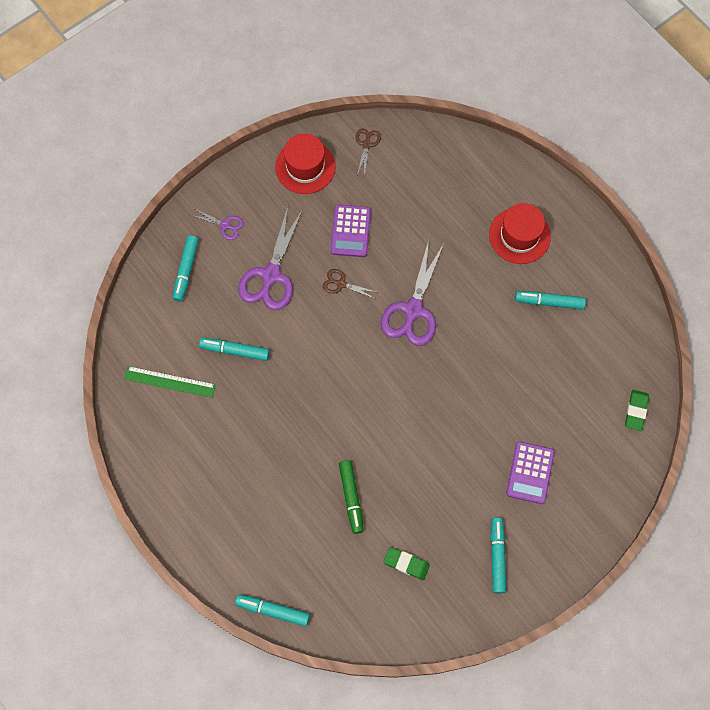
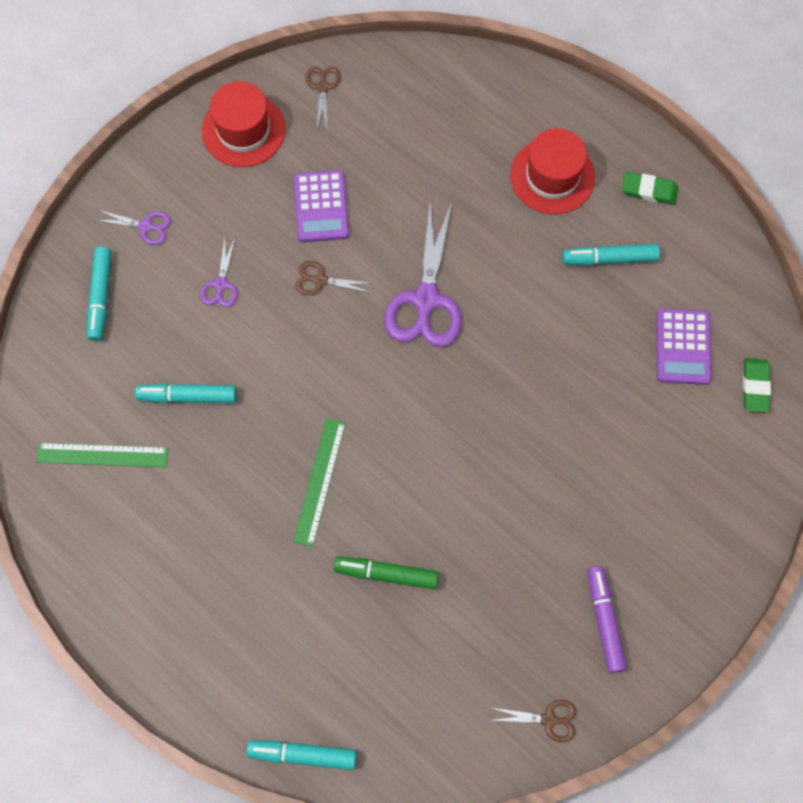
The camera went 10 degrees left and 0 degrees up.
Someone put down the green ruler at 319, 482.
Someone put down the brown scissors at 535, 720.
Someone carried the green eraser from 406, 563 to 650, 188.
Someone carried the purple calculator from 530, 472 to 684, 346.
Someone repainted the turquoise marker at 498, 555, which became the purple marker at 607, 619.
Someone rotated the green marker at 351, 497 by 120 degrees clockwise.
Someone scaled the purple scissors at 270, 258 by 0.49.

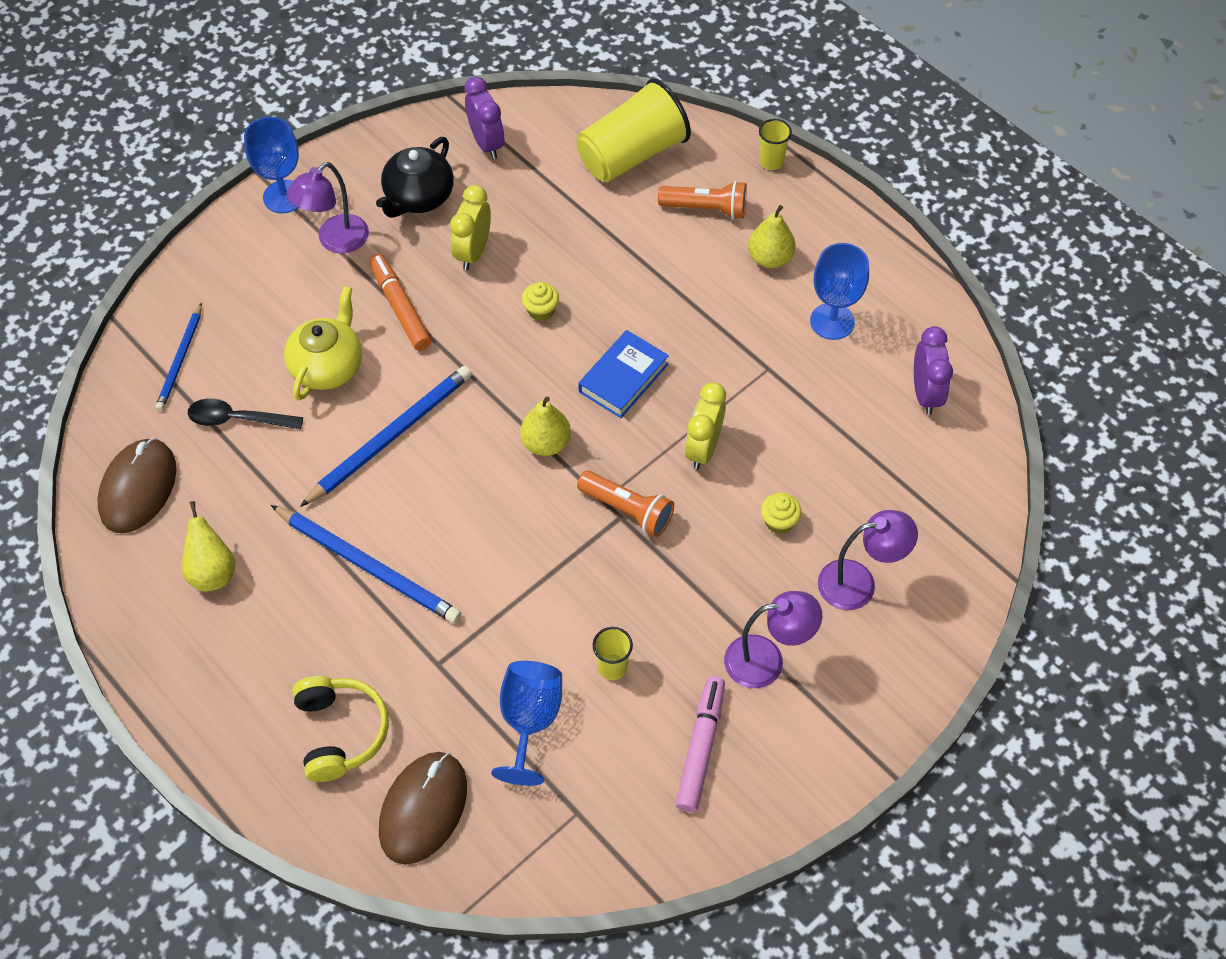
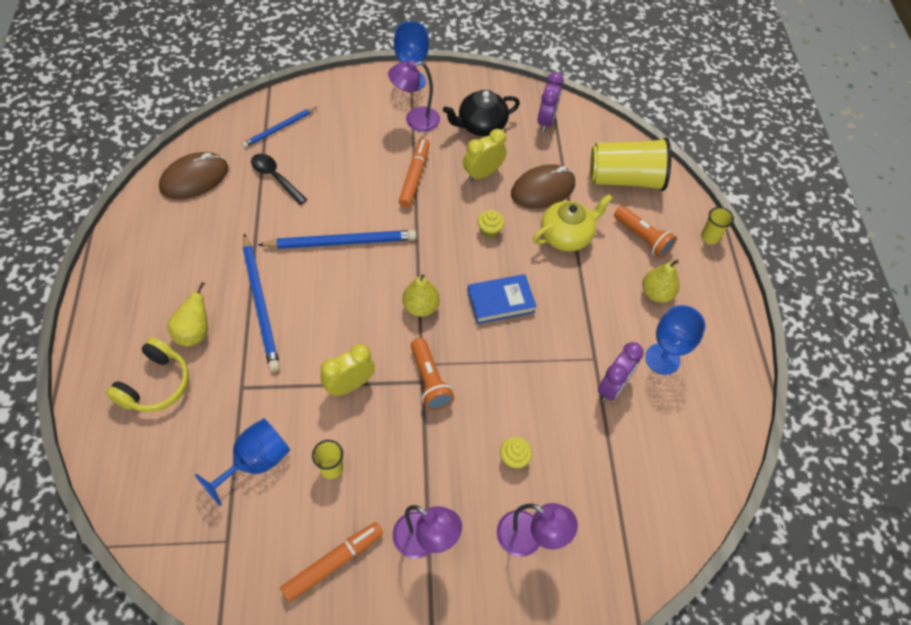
The camera went 35 degrees right and 0 degrees up.
Someone carried the yellow pear from 208, 546 to 187, 314.
Someone carried the yellow teapot from 323, 343 to 573, 223.
Someone carried the brown mouse from 423, 808 to 543, 186.
Someone carried the yellow clock from 705, 426 to 347, 370.
Someone carried the purple clock from 933, 370 to 621, 372.
Someone repainted the pink marker at 700, 744, which became the orange marker at 331, 562.

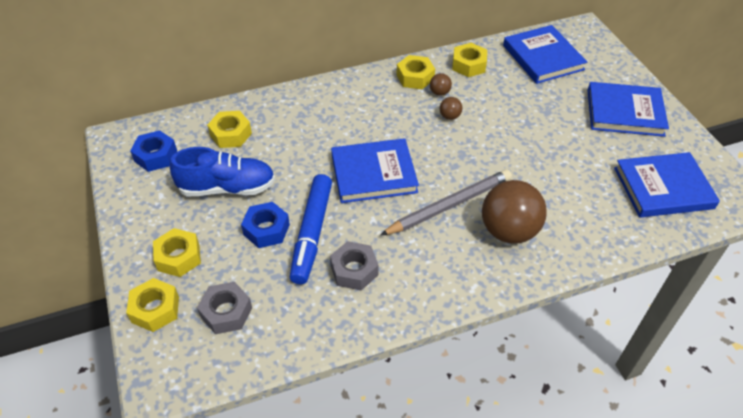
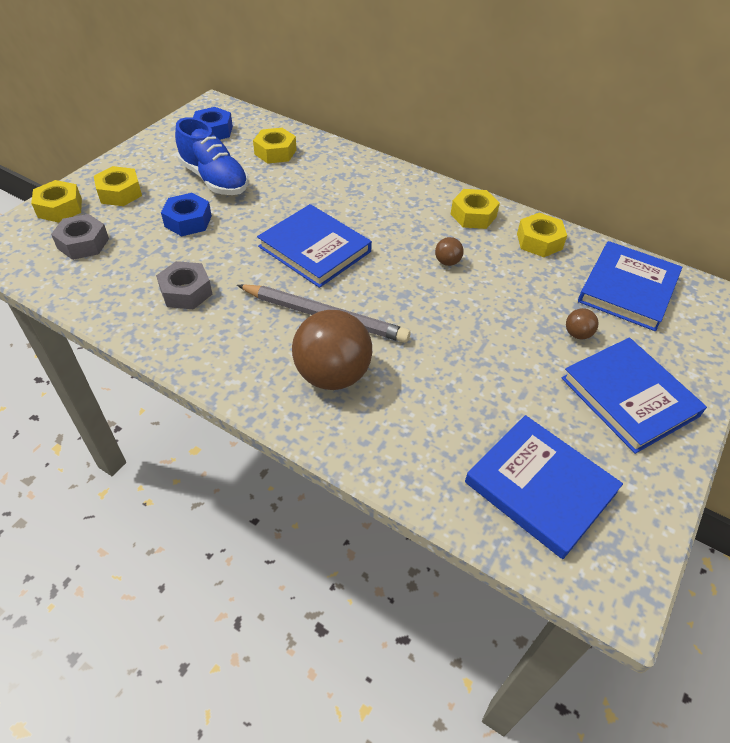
The camera went 50 degrees right and 0 degrees up.
Someone took away the blue marker at 311, 229.
Someone carried the brown ball from 441, 84 to 582, 323.

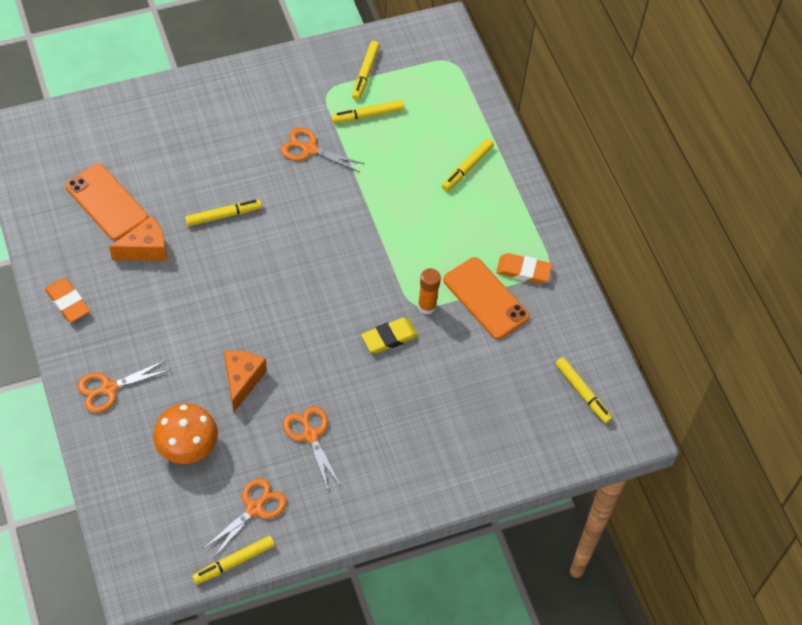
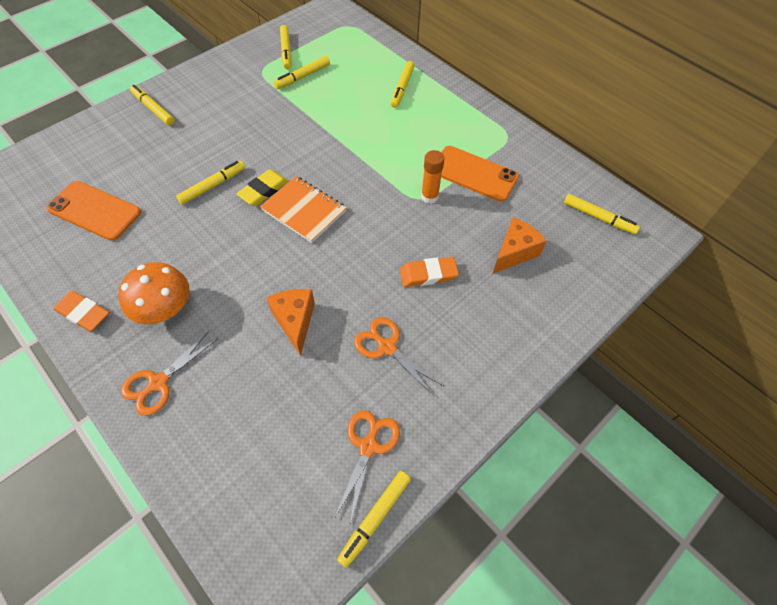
The camera went 20 degrees left and 0 degrees up.
Someone took away the orange scissors at 323, 150.
Someone put down the yellow marker at 152, 105.
Someone put down the orange notebook at 303, 209.
Someone carried the orange cheese from 138, 238 to 520, 245.
Someone carried the orange mushroom from 185, 433 to 154, 293.
Someone carried the yellow eraser from 389, 335 to 262, 187.
Someone carried the orange eraser from 524, 268 to 429, 272.

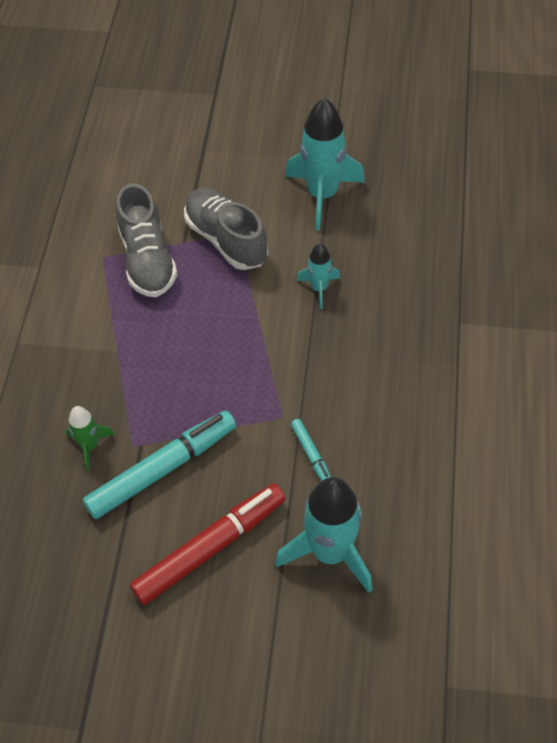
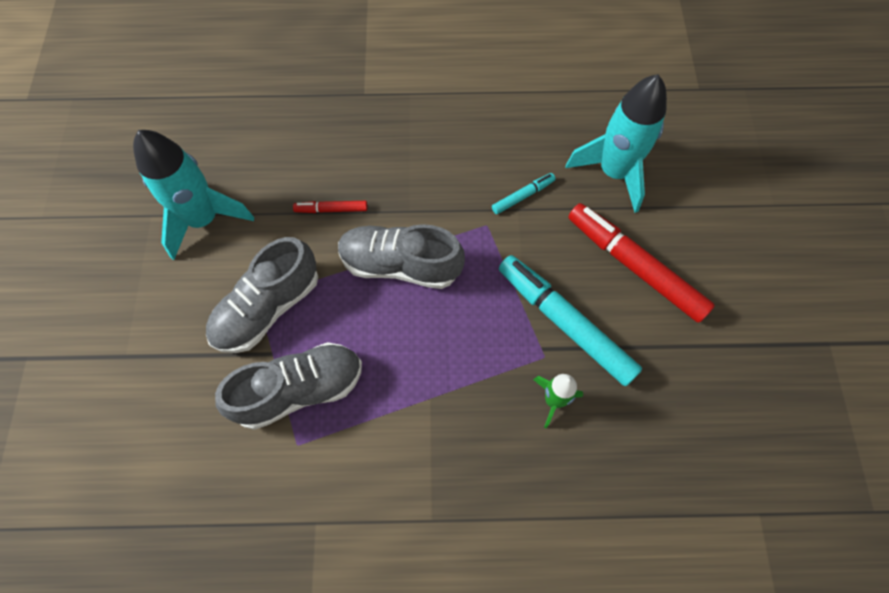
The camera went 100 degrees left and 10 degrees up.
Someone put down the grey shoe at 401, 256.
Someone swapped the turquoise rocket at 318, 276 for the red marker at 330, 207.

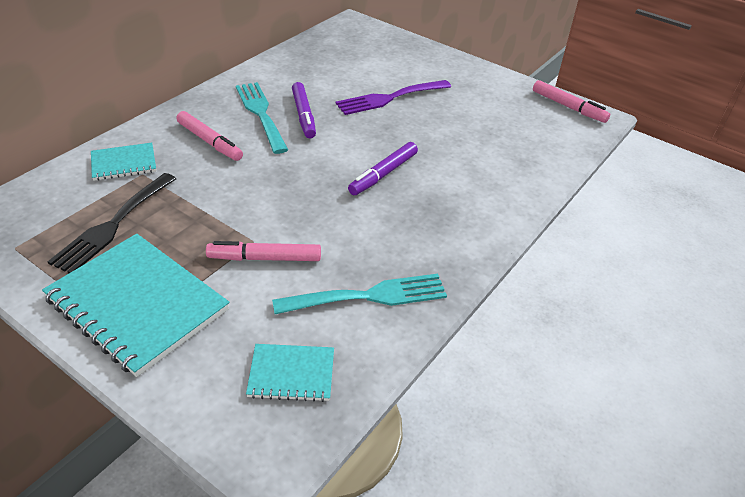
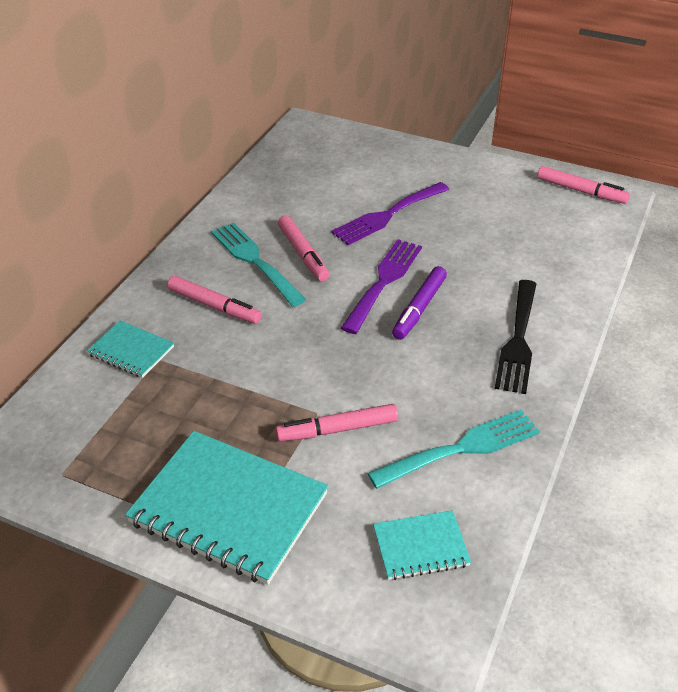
The camera went 10 degrees left and 0 degrees up.
Someone put down the purple fork at 381, 286.
Someone carried the black fork from 111, 223 to 515, 337.
Someone repainted the purple marker at 304, 110, which became the pink marker at 304, 248.
Someone rotated the turquoise notebook at 123, 162 by 60 degrees clockwise.

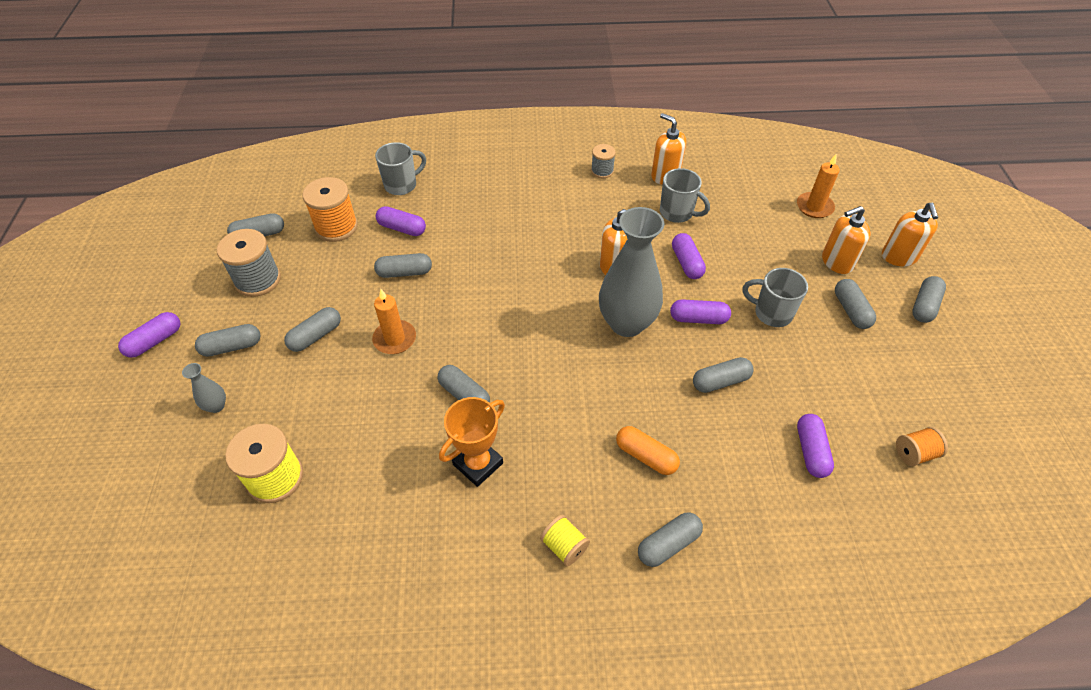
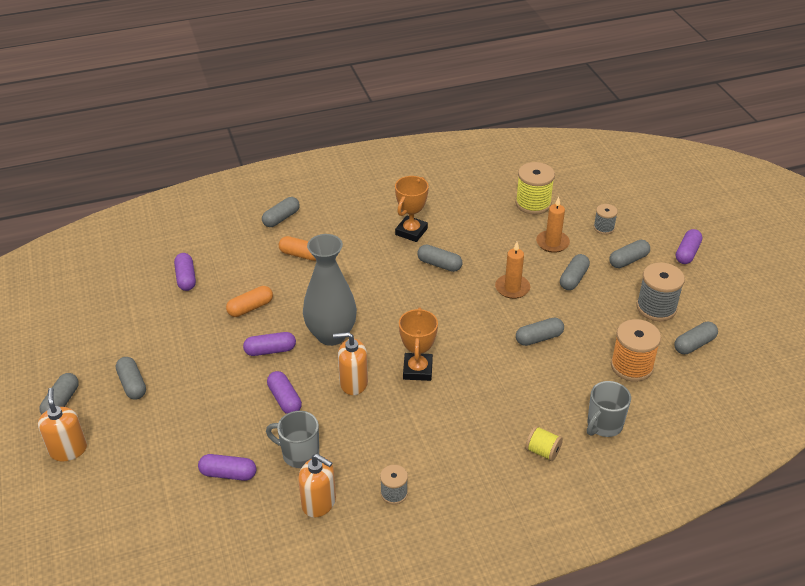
The camera went 165 degrees right and 10 degrees down.
Someone took away the grey mug at 775, 297.
Someone took away the orange soap dispenser at 846, 240.
Someone took away the orange spool at 922, 446.
Someone put down the orange trophy at 418, 344.
Someone carried the purple capsule from 401, 221 to 227, 467.
Someone carried the yellow spool from 565, 540 to 544, 443.
Someone carried the orange candle from 818, 186 to 553, 225.
Someone swapped the grey vase at 204, 388 for the grey spool at 606, 219.
Someone repainted the grey capsule at 723, 375, which became the orange capsule at 249, 301.

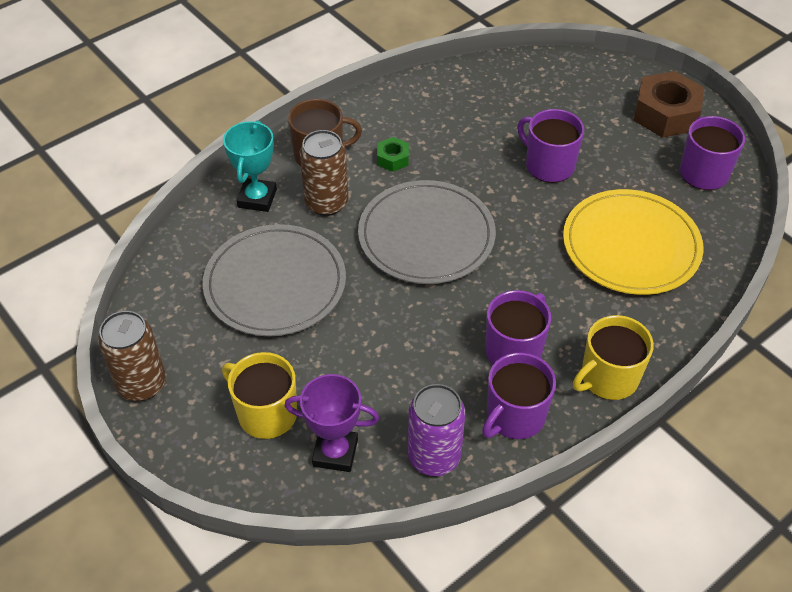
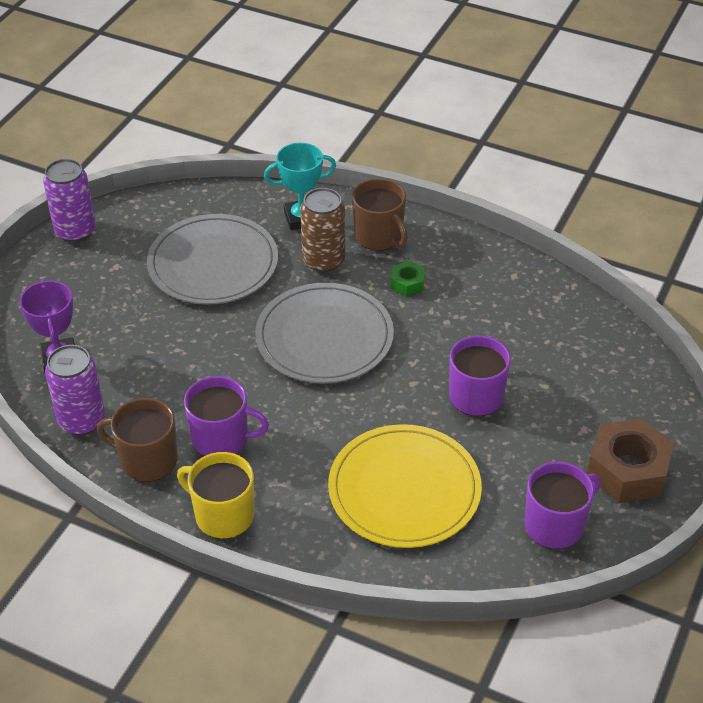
The camera went 65 degrees right and 5 degrees down.
Someone took away the yellow mug at 259, 395.
Someone repainted the brown can at 132, 356, which became the purple can at 69, 200.
Someone repainted the purple mug at 519, 396, which became the brown mug at 137, 440.

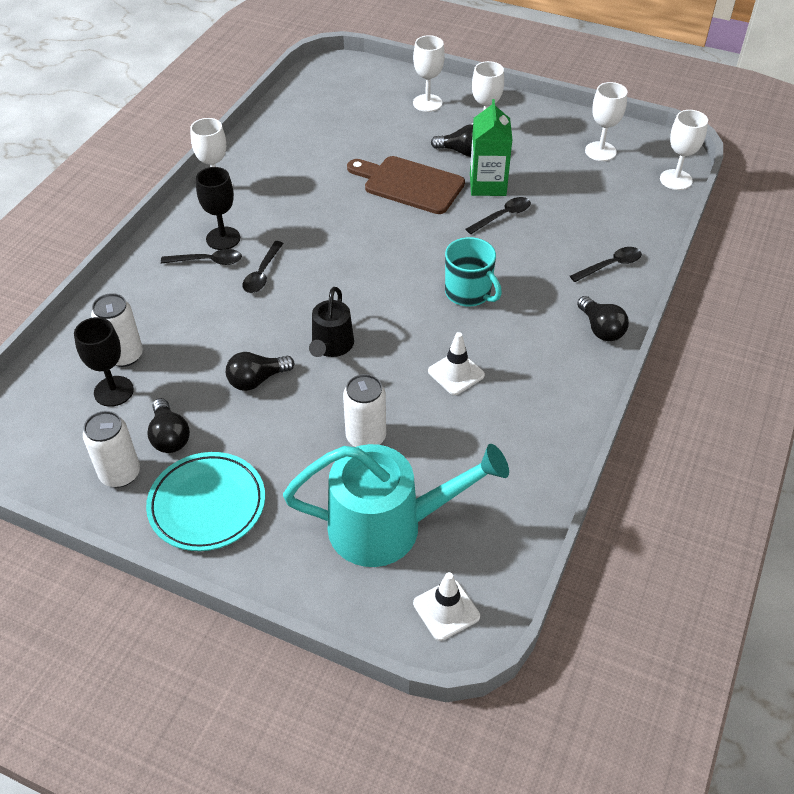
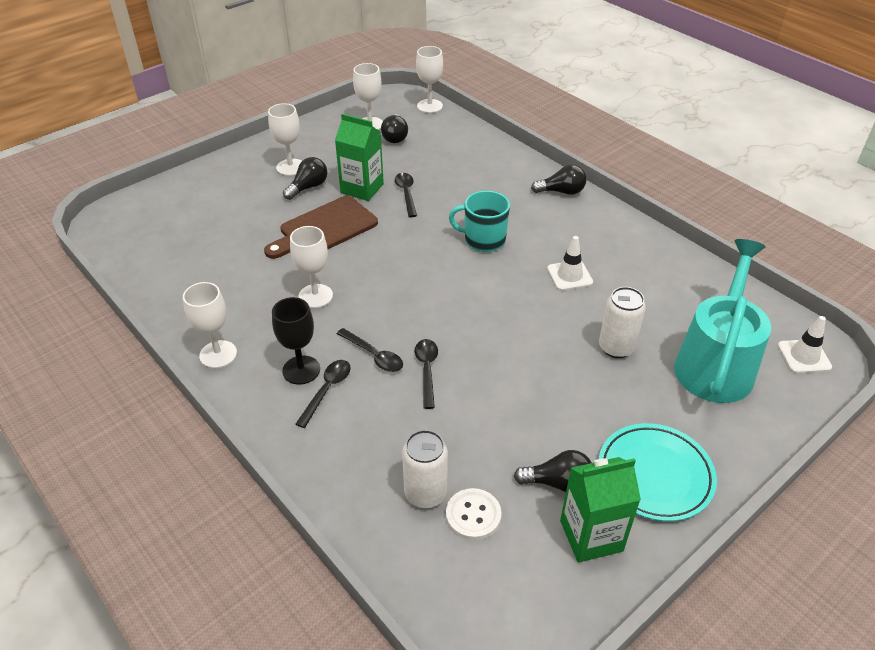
The camera went 65 degrees left and 5 degrees down.
Someone took away the black watering can at 331, 322.
Someone carried the black light bulb from 260, 371 to 394, 128.
Someone carried the white goblet from 429, 73 to 311, 267.
Someone carried the black spoon from 606, 264 to 426, 374.
Someone swapped the black goblet at 104, 362 for the white button at 473, 514.
Someone swapped the white can at 111, 449 for the green carton at 600, 510.
Someone rotated the turquoise mug at 473, 272 by 150 degrees counterclockwise.

